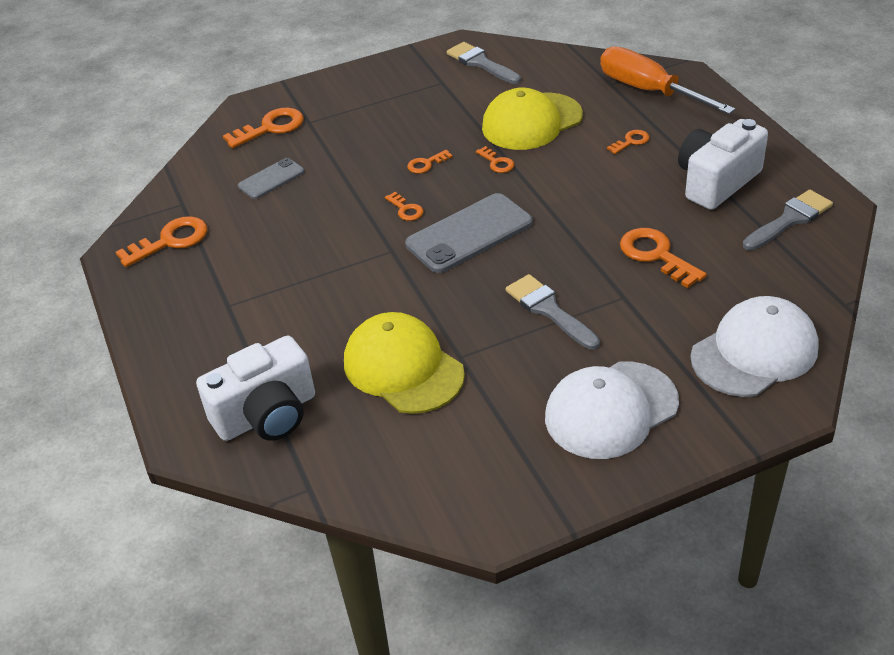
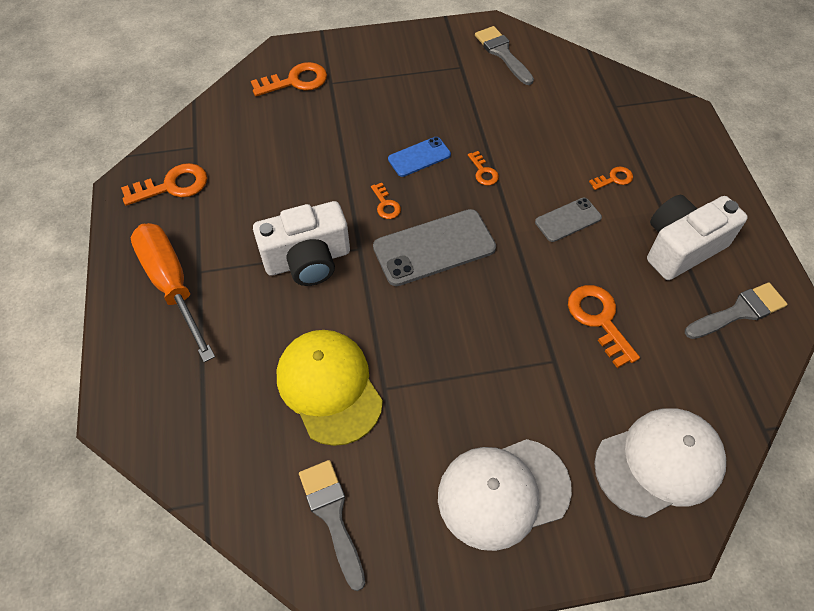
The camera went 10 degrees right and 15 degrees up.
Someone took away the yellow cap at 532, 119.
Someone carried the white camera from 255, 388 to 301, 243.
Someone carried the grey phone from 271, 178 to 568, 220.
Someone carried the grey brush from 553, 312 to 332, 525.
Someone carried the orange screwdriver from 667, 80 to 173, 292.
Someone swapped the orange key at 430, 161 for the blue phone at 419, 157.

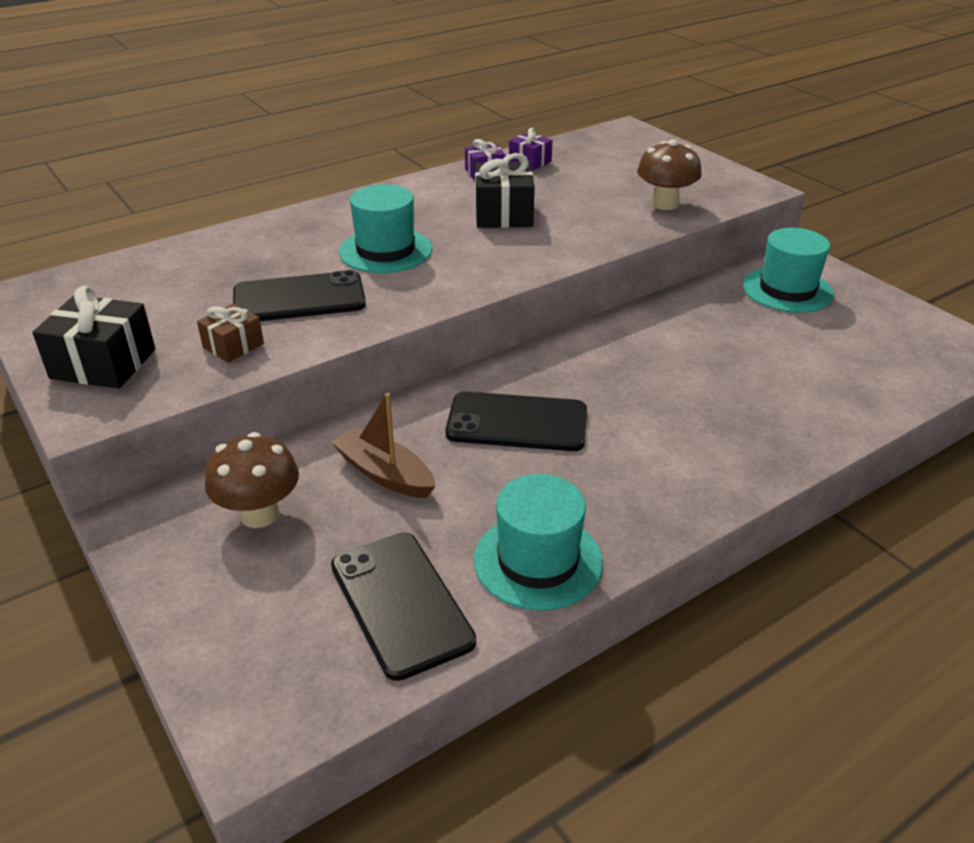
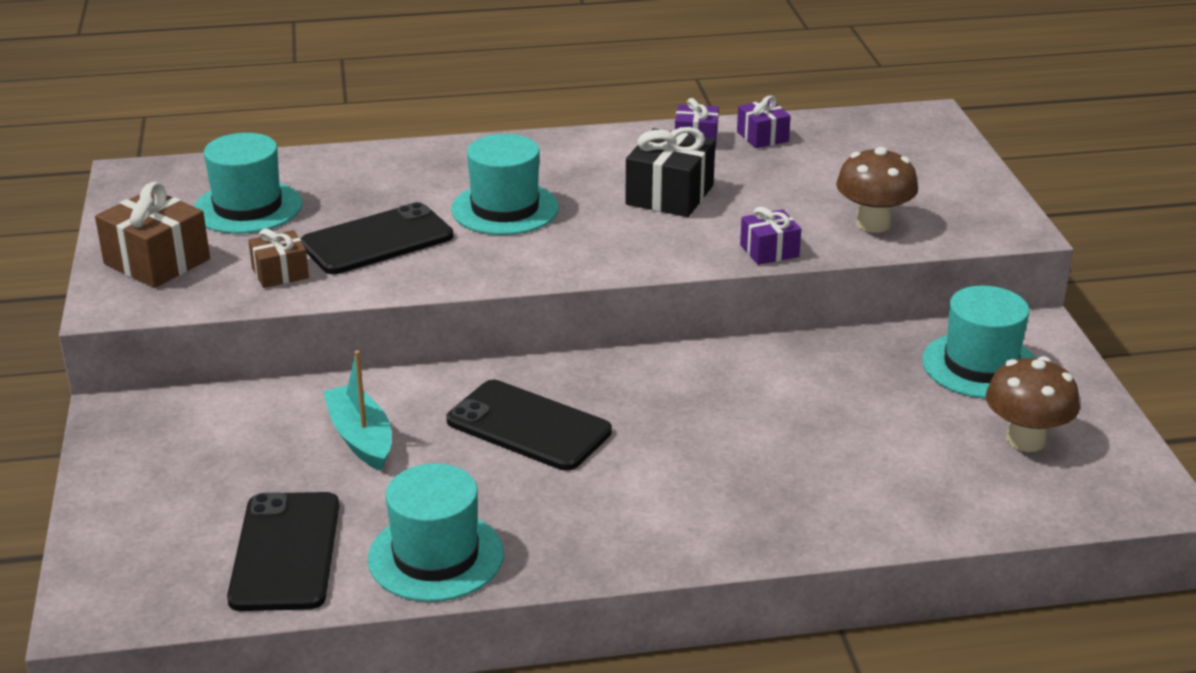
The camera went 25 degrees right and 5 degrees down.
Someone put down the turquoise hat at 248, 183.
Someone put down the purple gift at 770, 236.
Someone carried the brown mushroom from 252, 480 to 1033, 404.
Someone repainted the black gift at 93, 337, which became the brown gift at 152, 235.
Someone repainted the brown boat at 383, 445, which became the turquoise boat at 357, 410.
Someone rotated the black phone at 299, 295 by 45 degrees counterclockwise.

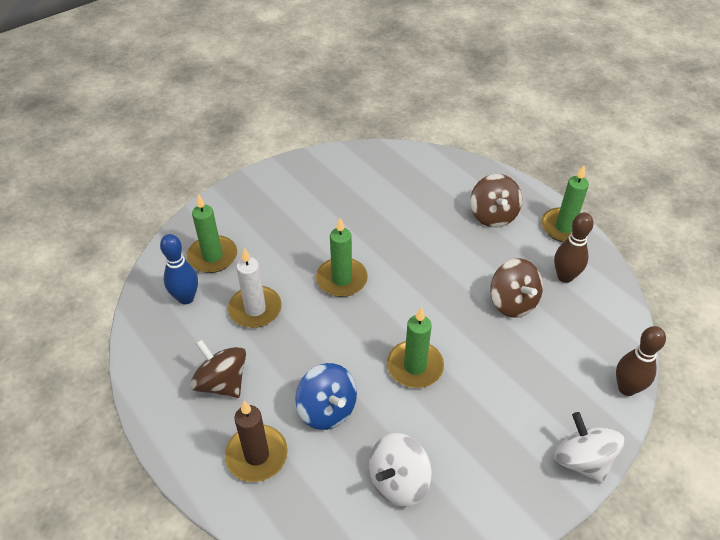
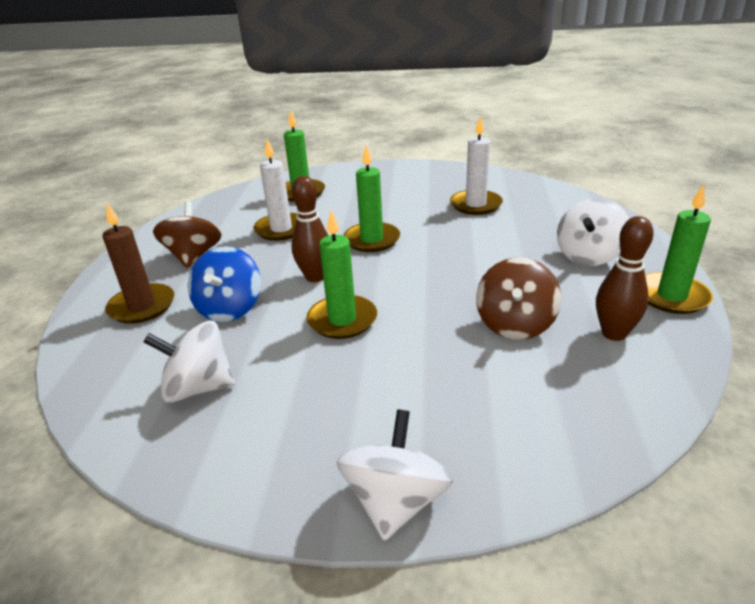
The camera went 45 degrees right and 15 degrees down.
Someone took away the blue bowling pin at 179, 269.
Someone put down the white candle at 476, 165.
Someone carried the brown bowling pin from 641, 361 to 310, 229.
Someone repainted the brown spinning top at 496, 200, which became the white spinning top at 593, 232.

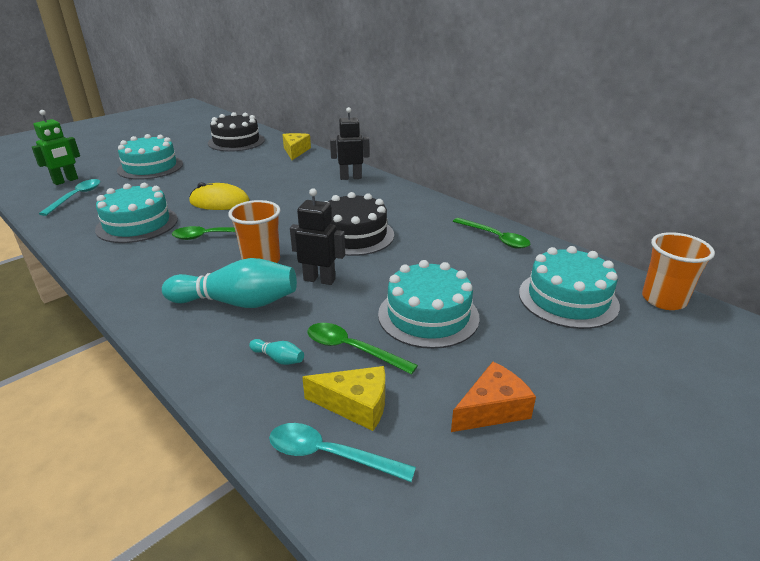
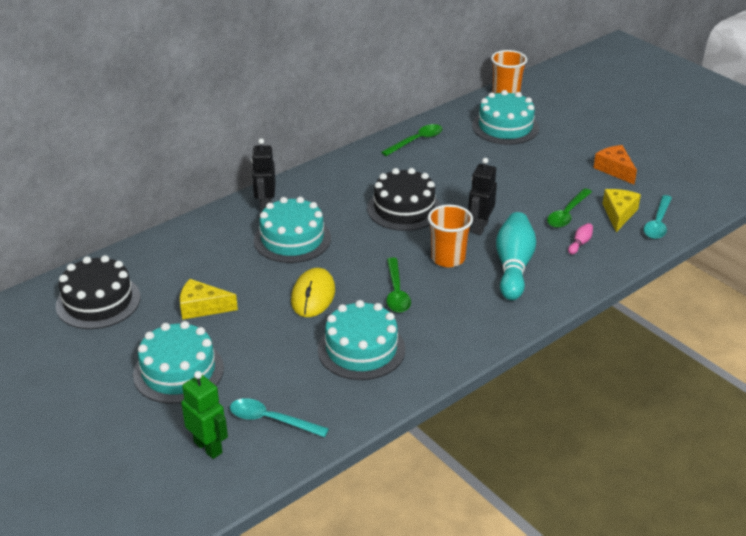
The camera went 85 degrees left and 5 degrees up.
Someone carried the yellow cheese from 296, 146 to 209, 299.
Someone carried the turquoise cake from 429, 304 to 292, 230.
Someone repainted the turquoise bowling pin at 276, 352, which became the pink bowling pin at 580, 238.

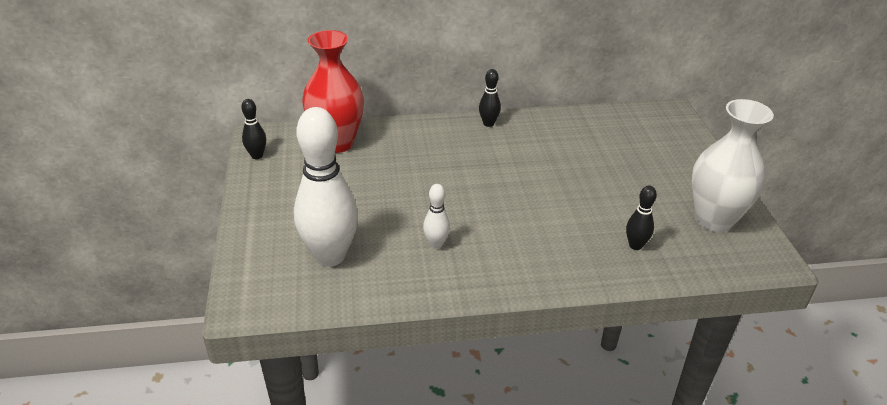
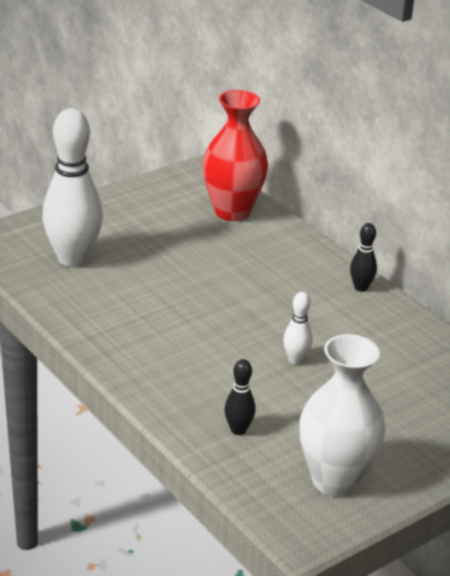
The camera went 60 degrees right and 5 degrees down.
Someone took away the black bowling pin at 253, 129.
Someone carried the white bowling pin from 436, 216 to 297, 328.

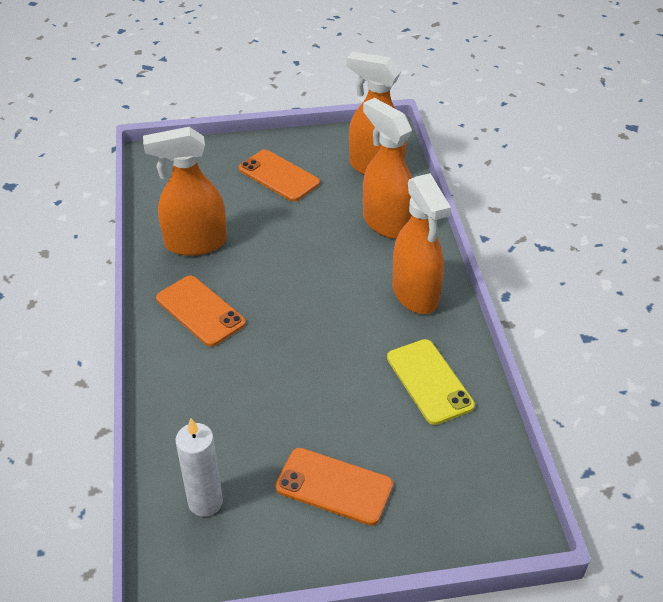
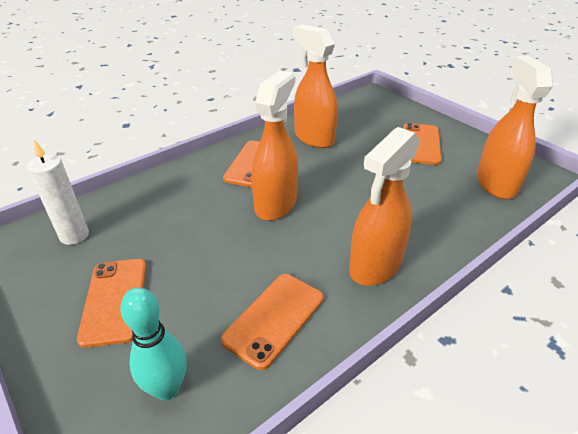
The camera went 60 degrees right and 5 degrees down.
Someone put down the turquoise bowling pin at 153, 343.
Someone carried the orange spray bottle from 387, 168 to 274, 146.
Someone repainted the yellow phone at 431, 382, which became the orange phone at 272, 322.

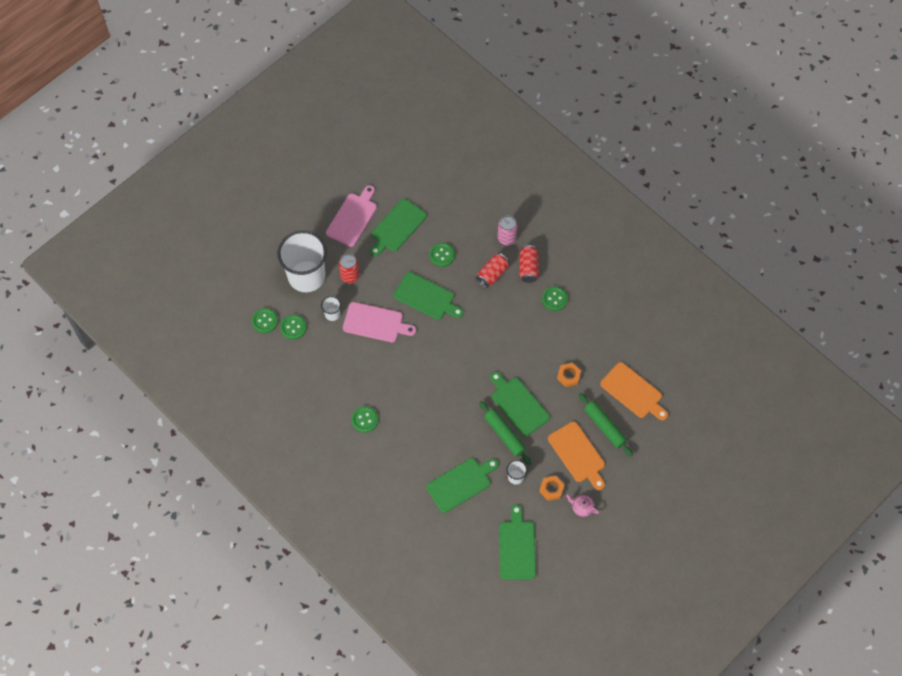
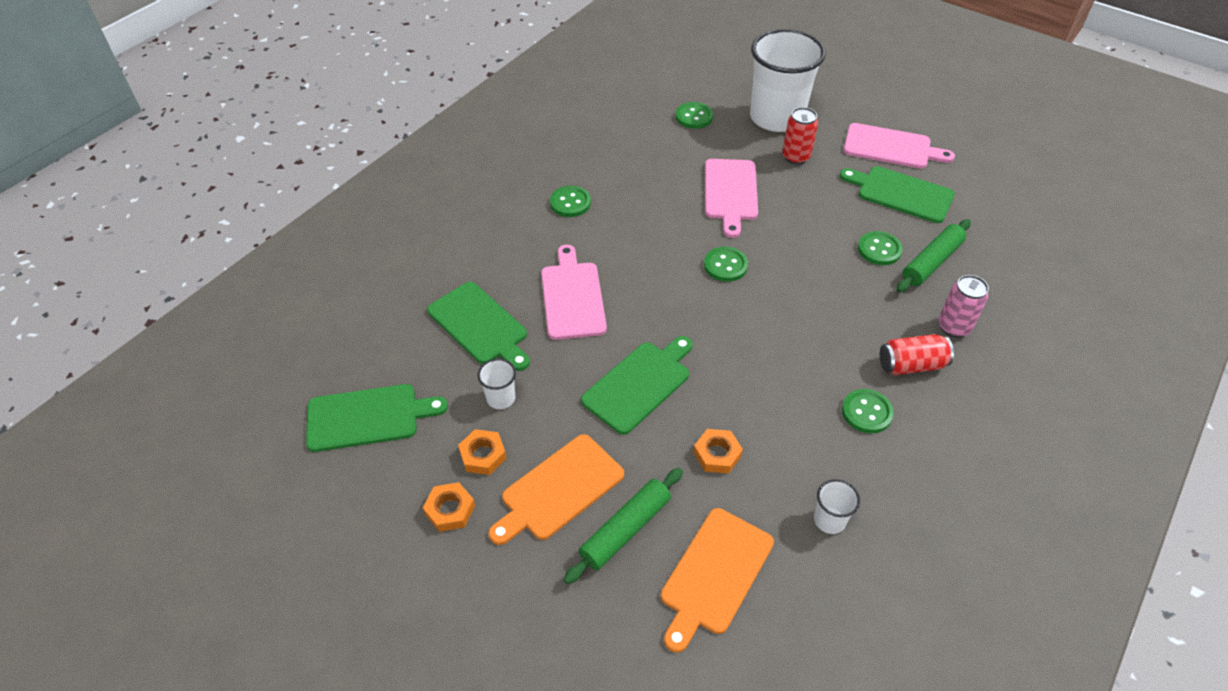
The camera went 80 degrees right and 15 degrees down.
Someone took away the green cutting board at 429, 296.
Someone took away the red can at 492, 270.
Someone put down the pink cutting board at 574, 292.
Someone carried the green button from 265, 320 to 726, 264.
Someone carried the white cup from 331, 308 to 837, 506.
Someone carried the green rolling pin from 505, 433 to 933, 255.
Someone swapped the pink teapot at 582, 506 for the orange nut at 449, 507.

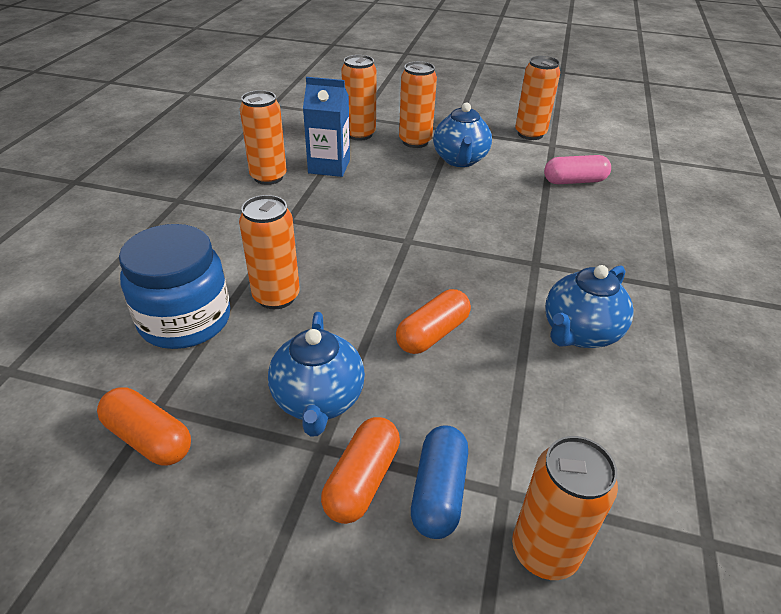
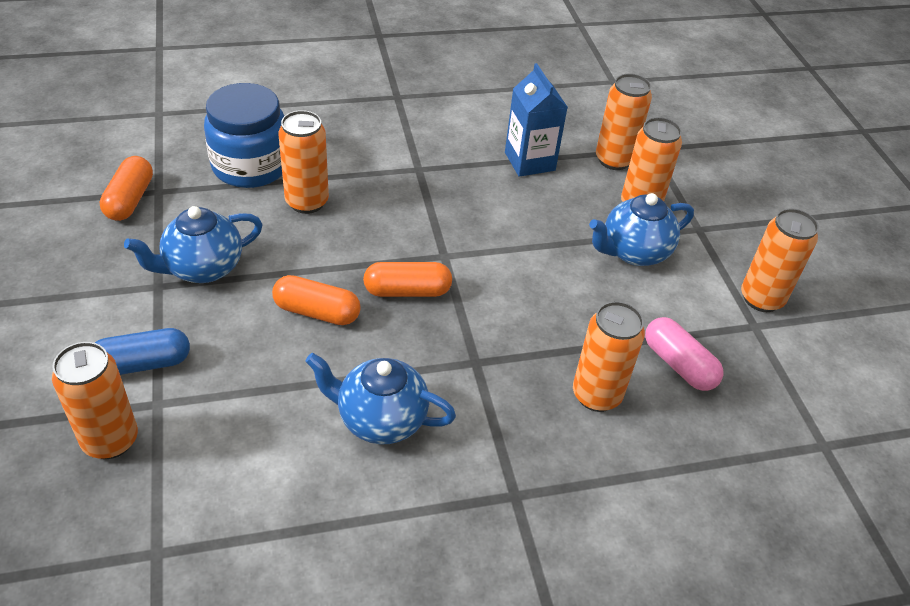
The camera went 60 degrees right and 5 degrees up.
Someone carried the orange can from 263, 137 to 609, 356.
Someone carried the orange capsule from 360, 470 to 407, 279.

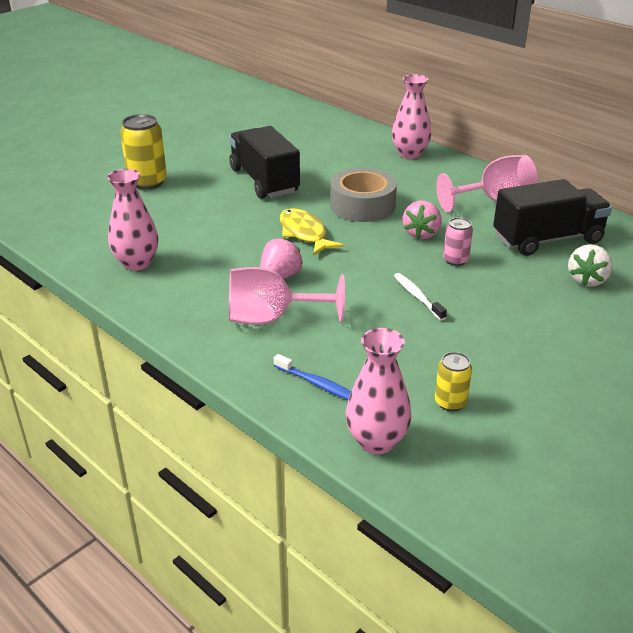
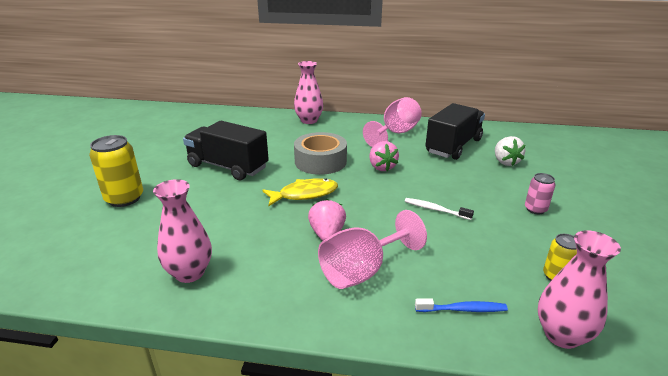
The camera went 35 degrees left and 5 degrees down.
Someone carried the pink can from 458, 241 to 540, 193.
Someone rotated the yellow fish at 312, 232 by 135 degrees clockwise.

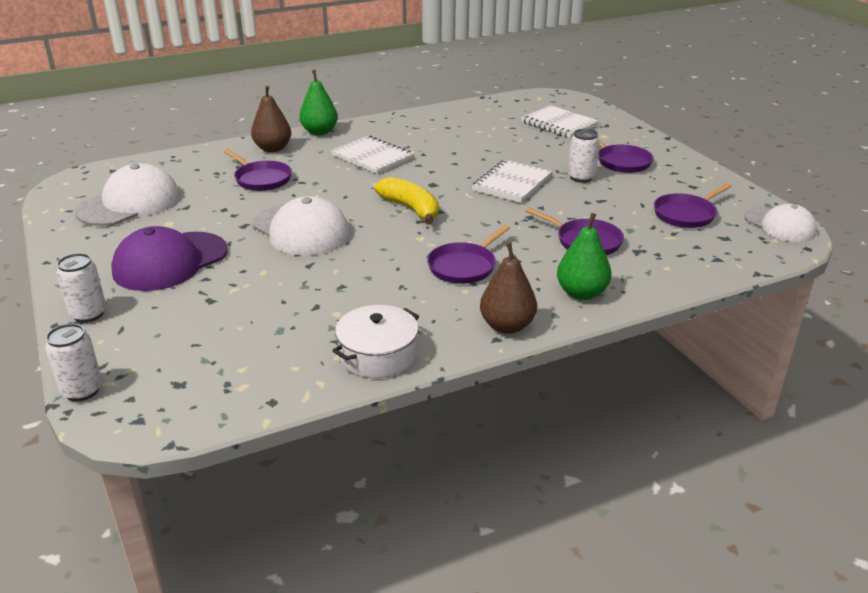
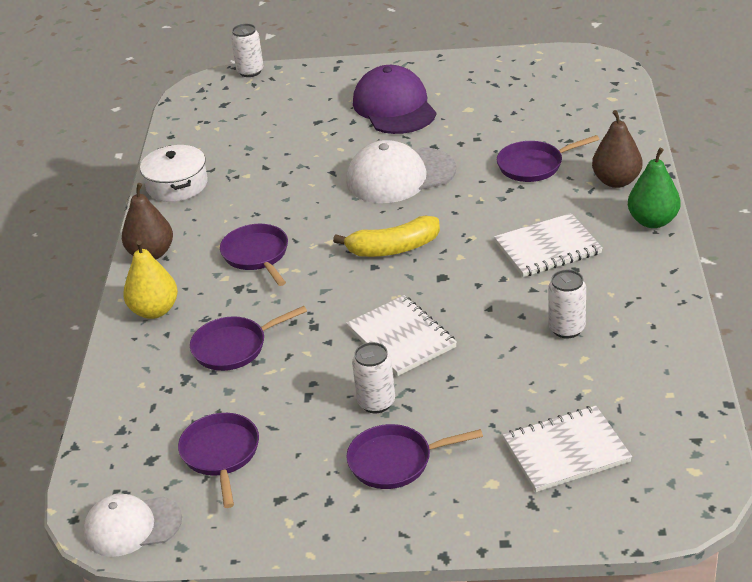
The camera went 120 degrees right and 5 degrees up.
Someone took away the white cap at 127, 194.
Someone carried the white can from 81, 288 to 567, 304.
Someone repainted the green pear at 584, 256, which became the yellow pear at 150, 279.

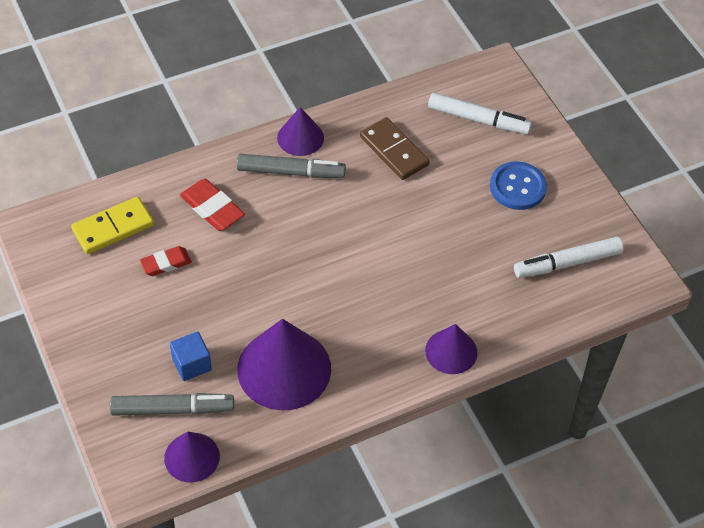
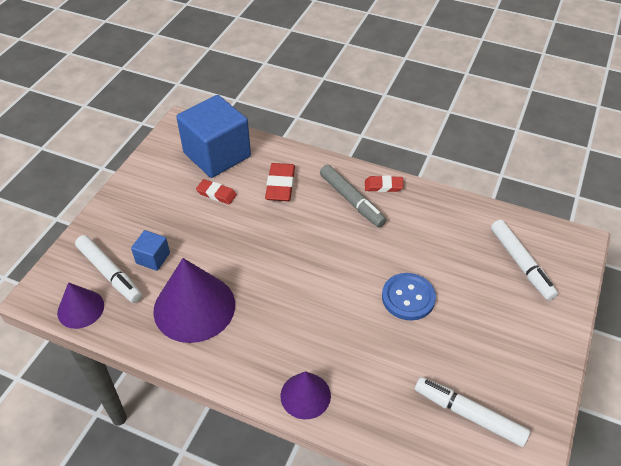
The camera went 50 degrees right and 5 degrees down.
Someone took away the brown domino at 395, 148.
Someone carried the blue button from 518, 185 to 409, 296.
Someone swapped the yellow domino at 112, 225 for the blue cube at 213, 136.
Someone swapped the purple cone at 300, 131 for the red eraser at 384, 183.
Someone repainted the grey marker at 172, 404, which became the white marker at 108, 269.

